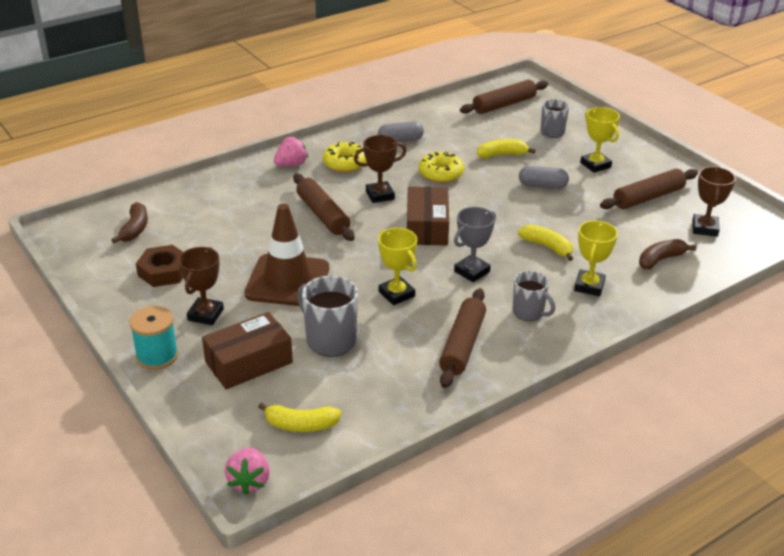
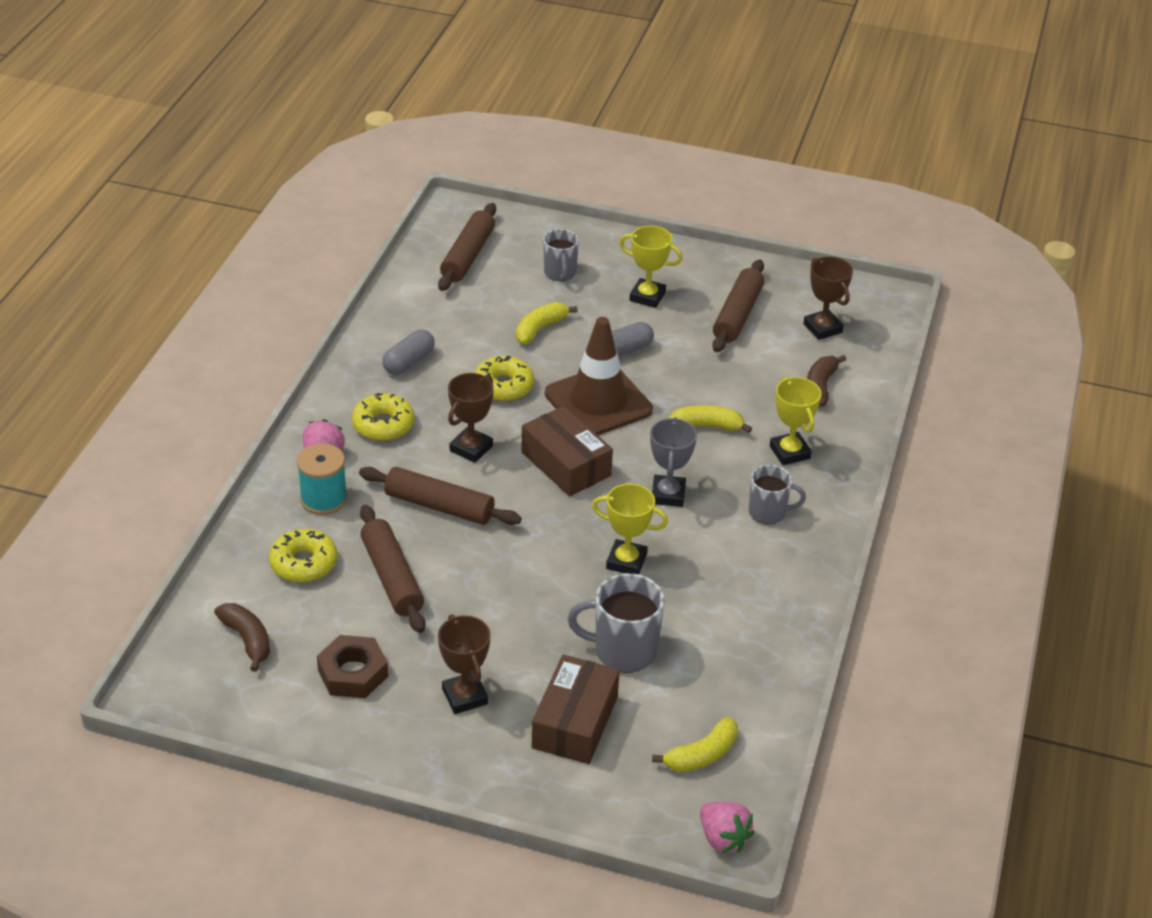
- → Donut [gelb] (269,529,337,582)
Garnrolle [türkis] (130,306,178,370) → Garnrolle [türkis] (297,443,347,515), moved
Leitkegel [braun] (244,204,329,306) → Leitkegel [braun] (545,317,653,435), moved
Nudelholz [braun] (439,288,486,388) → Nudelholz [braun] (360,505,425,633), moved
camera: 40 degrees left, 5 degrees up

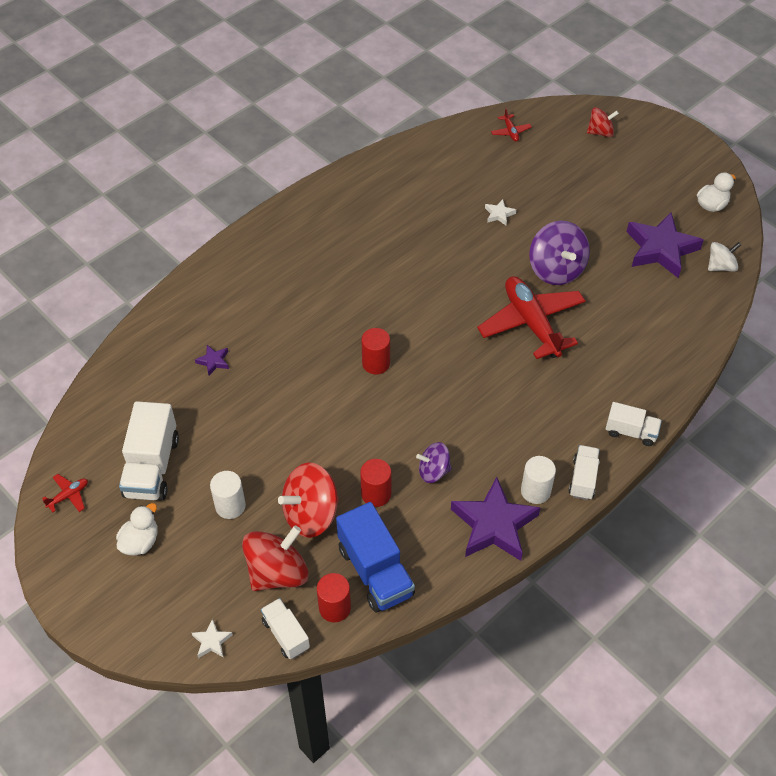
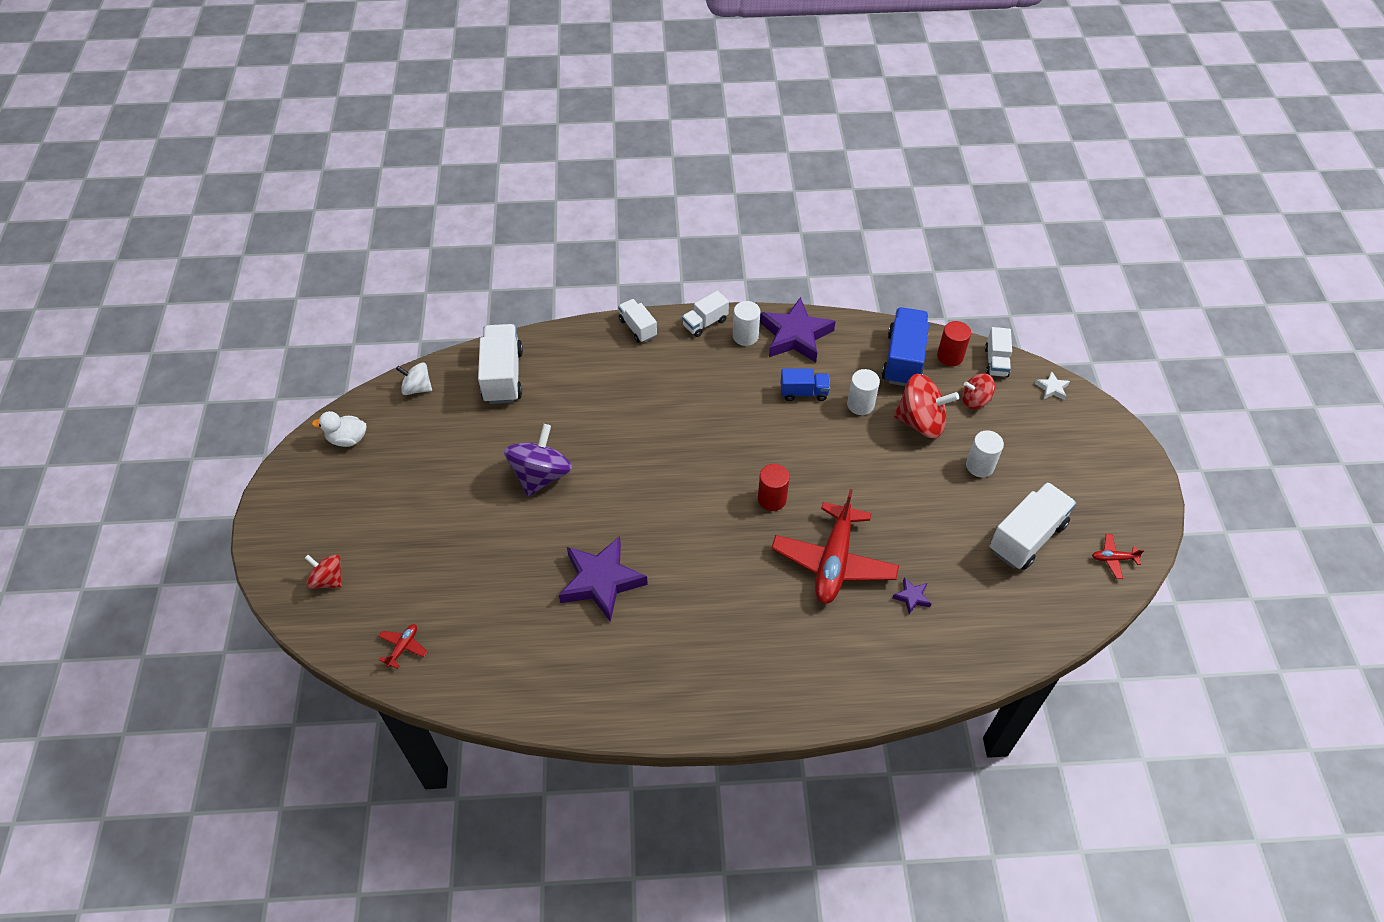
Ente [weiß] (116,503,158,556) → -
Stern [weiß] (485,199,516,226) → -
- → Lastwagen [weiß] (478,324,523,404)
Flugzeug [rot] (477,276,586,359) → Flugzeug [rot] (771,489,899,604), moved
Stern [lila] (627,212,704,278) → Stern [lila] (559,536,648,622), moved
Kreisel [lila] (416,442,452,483) → Lastwagen [blau] (780,368,830,401)
Vollzylinder [rot] (360,459,391,507) → Vollzylinder [weiß] (847,369,880,415)
Kreisel [rot] (242,526,309,591) → Kreisel [rot] (962,373,995,409), x0.59
camera: 140 degrees left, 0 degrees up

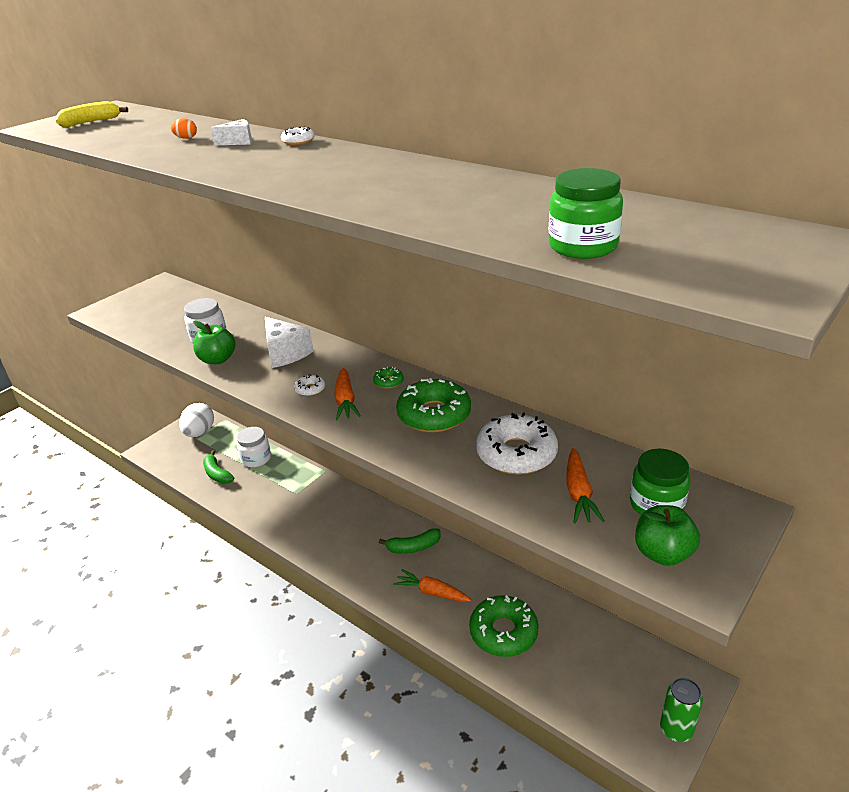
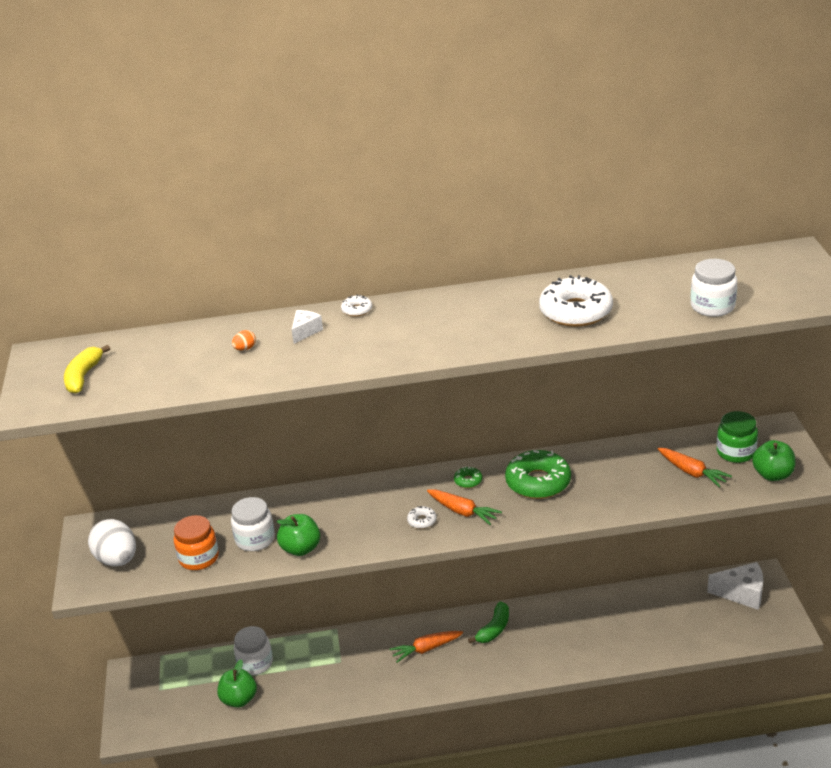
Donut [grün] (469,595,539,657) → -
Dose [grün] (660,678,703,742) → -
- → Einmachglas [orange] (174,515,219,570)
Ei [weiß] (179,403,214,437) → Ei [weiß] (88,519,136,567), moved
Käse [weiß] (265,317,314,368) → Käse [weiß] (707,562,763,610), moved
Karotte [orange] (393,569,471,602) → Karotte [orange] (390,631,463,663), moved
Donut [weiß] (476,413,558,475) → Donut [weiß] (539,275,613,327), moved
Banane [grün] (203,451,234,484) → Apfel [grün] (217,660,257,708)
Einmachglas [grün] (549,168,623,259) → Einmachglas [weiß] (691,259,737,317)
camera: 45 degrees left, 0 degrees up

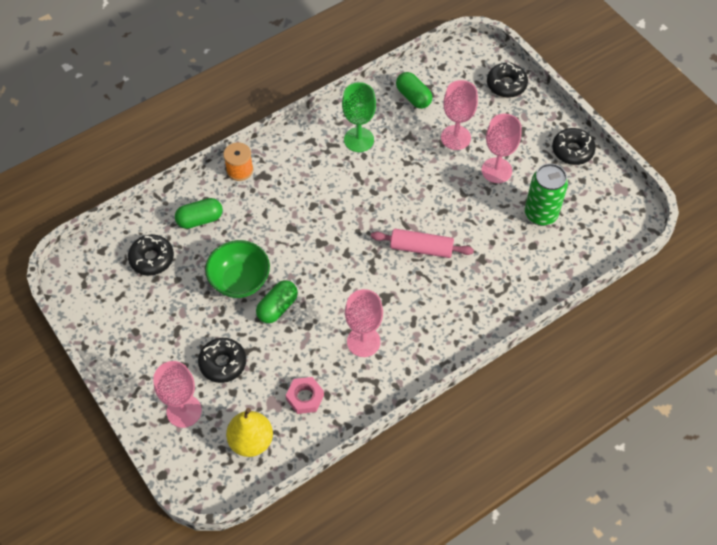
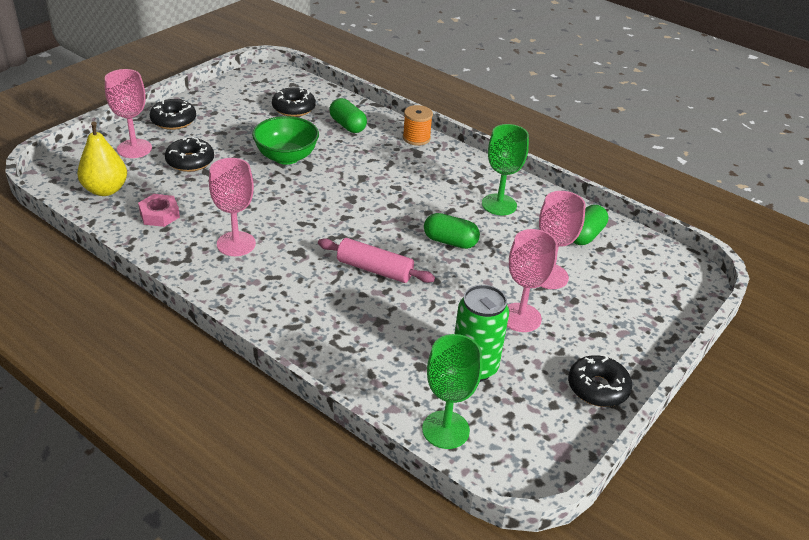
- → Kelch [grün] (422,334,482,449)
Kapsel [grün] (256,280,298,323) → Kapsel [grün] (424,213,480,249), moved
Donut [schwarz] (487,63,528,98) → Donut [schwarz] (150,99,196,130), moved
Nudelholz [rosa] (371,229,474,258) → Nudelholz [rosa] (318,238,435,283), 60 degrees counterclockwise
camera: 70 degrees right, 20 degrees down

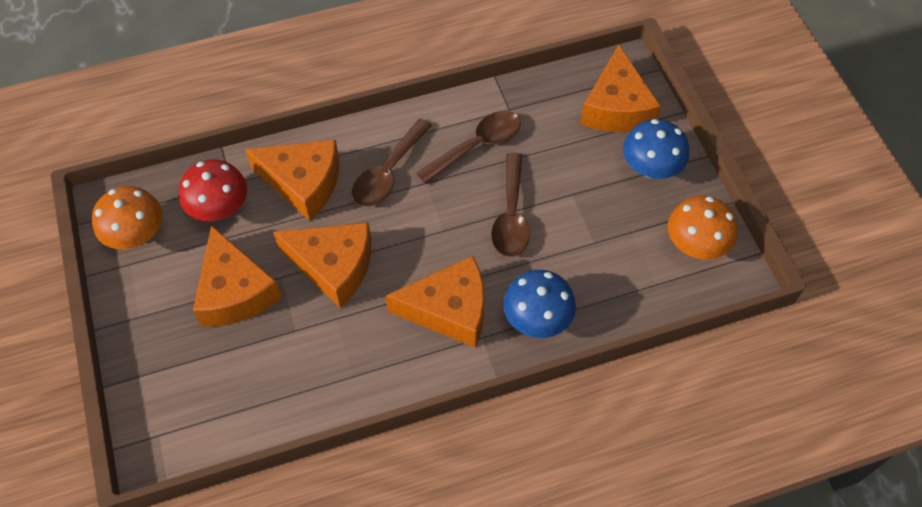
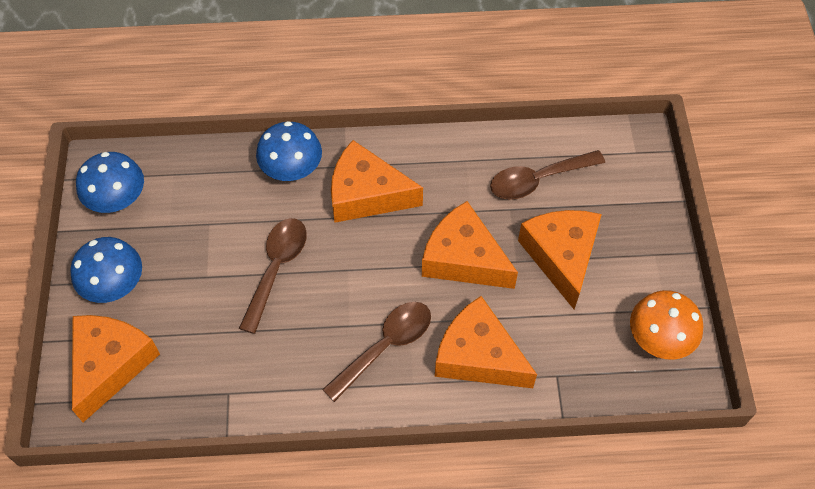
Pilz [rot] (179,159,247,221) → -
Löffel [braun] (417,111,521,184) → Löffel [braun] (490,150,605,199), moved
Pilz [orange] (668,196,738,259) → Pilz [blau] (76,152,144,213)
camera: 165 degrees left, 0 degrees up

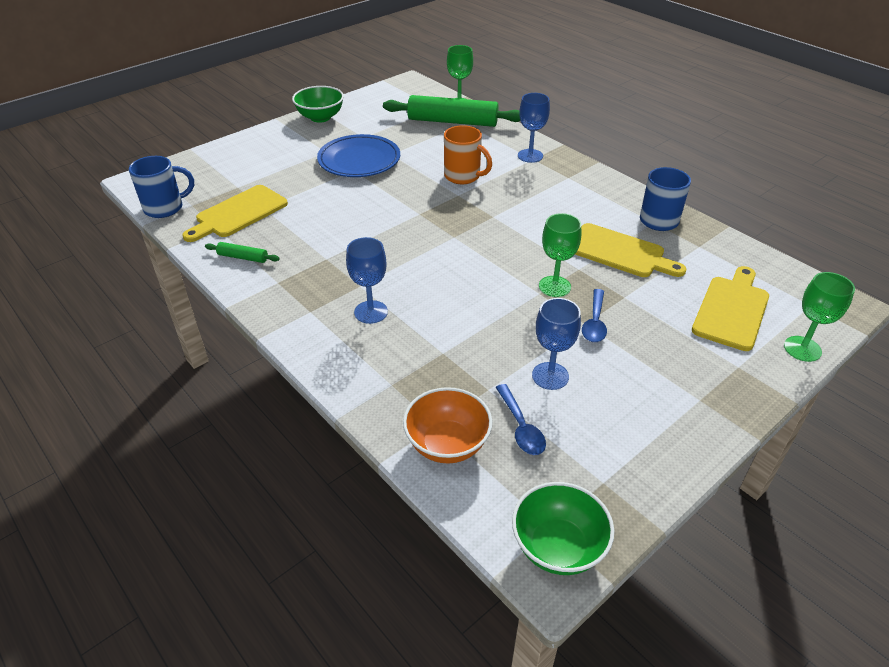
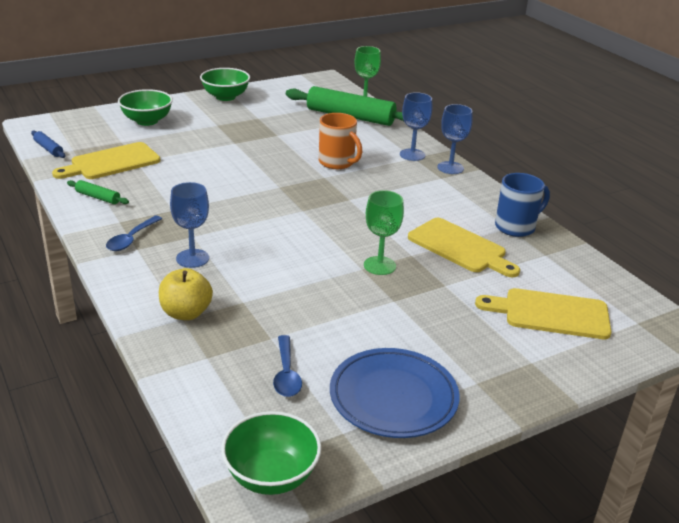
Schüssel [orange] (403,387,492,464) → -
Kelch [grün] (784,272,855,362) → -
- → Schüssel [grün] (118,89,173,126)
- → Apfel [gelb] (159,268,213,320)
Teller [blau] (317,134,400,177) → Teller [blau] (330,348,460,438), moved
Kelch [blau] (532,298,581,390) → Kelch [blau] (438,104,473,174), moved
Löffel [blau] (582,289,607,342) → Löffel [blau] (106,216,162,251), moved
Tasse [blau] (129,156,194,218) → Nudelholz [blau] (31,131,65,158)
Schneidebrett [gelb] (692,266,769,351) → Schneidebrett [gelb] (475,288,612,339), 120 degrees counterclockwise
camera: 10 degrees right, 10 degrees down

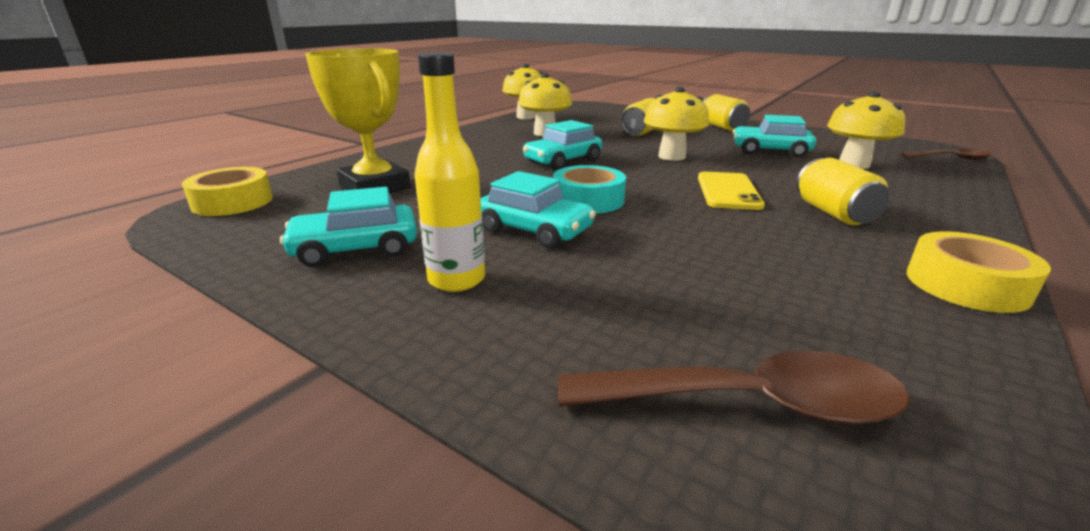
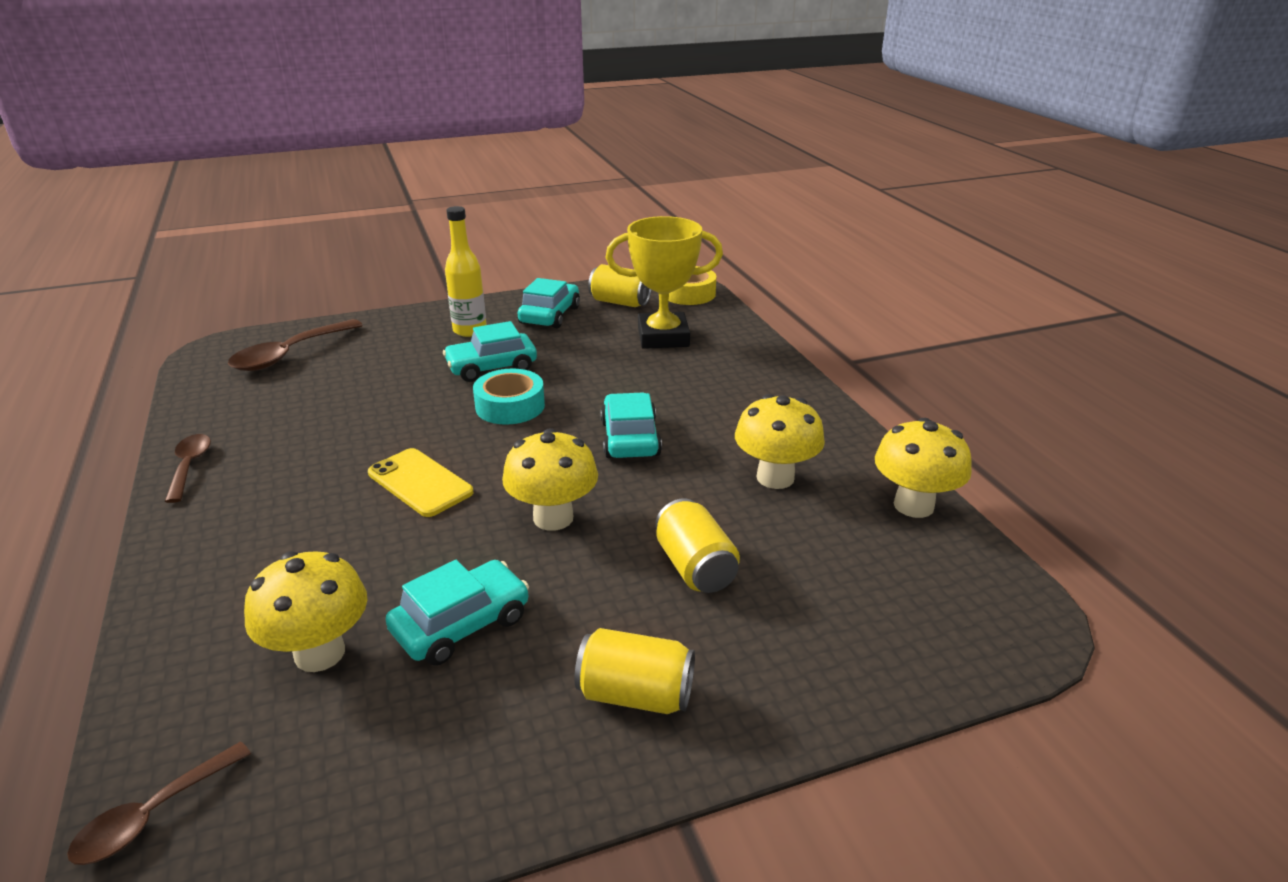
Dose [gelb] (796,158,890,225) → Dose [gelb] (588,264,652,307), moved
Klebeband [gelb] (907,231,1051,313) → Löffel [braun] (165,434,211,503)
camera: 125 degrees right, 5 degrees up

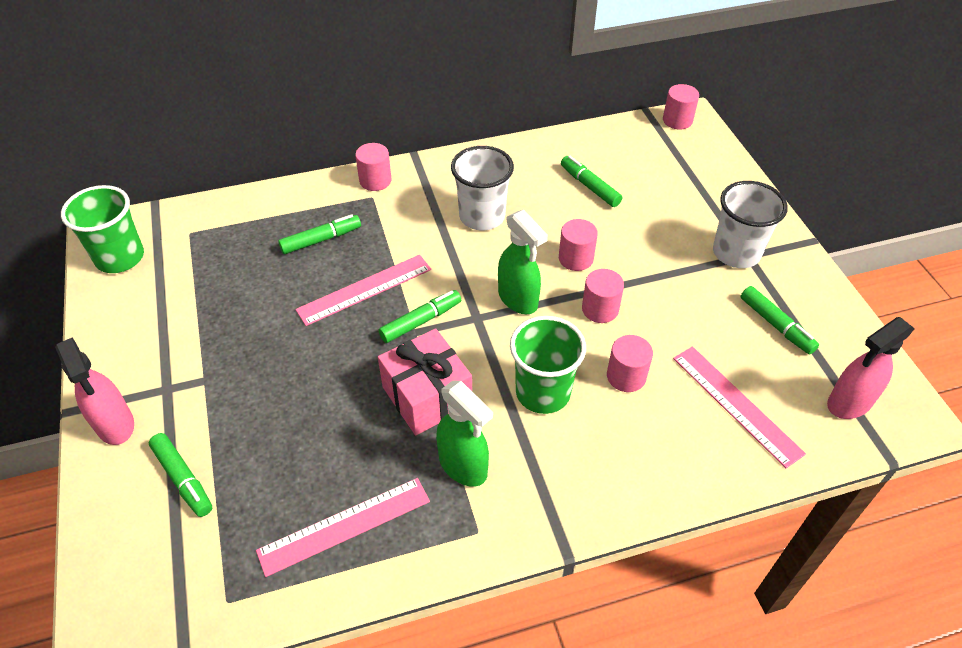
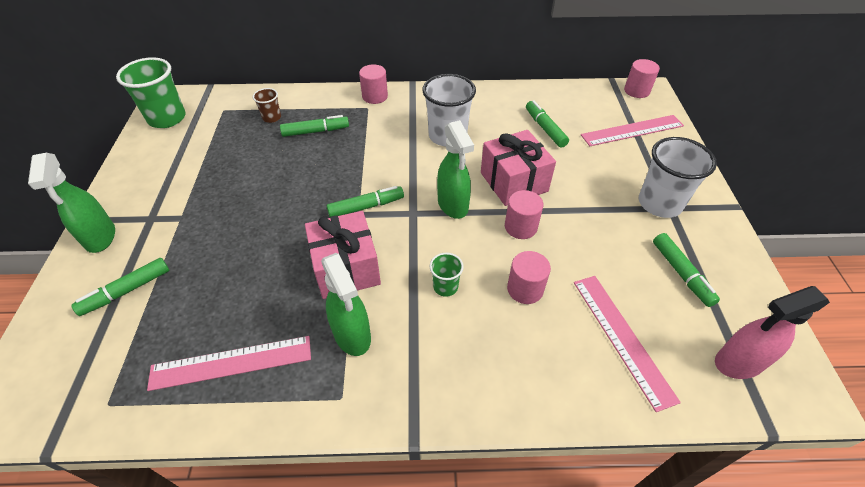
- → Becher [braun] (253,88,281,123)
Lineal [rosa] (295,255,431,326) → Lineal [rosa] (581,115,684,146), moved
Vollzylinder [rosa] (559,219,598,271) → Geschenk [rosa] (481,130,556,206)
Sprühflasche [rosa] (55,337,134,445) → Sprühflasche [grün] (28,153,115,253)
Filzstift [grün] (149,433,212,517) → Filzstift [grün] (71,258,169,316), 75 degrees clockwise
Becher [grün] (510,316,586,414) → Becher [grün] (430,253,464,297), x0.50
camera: 15 degrees right, 0 degrees up

